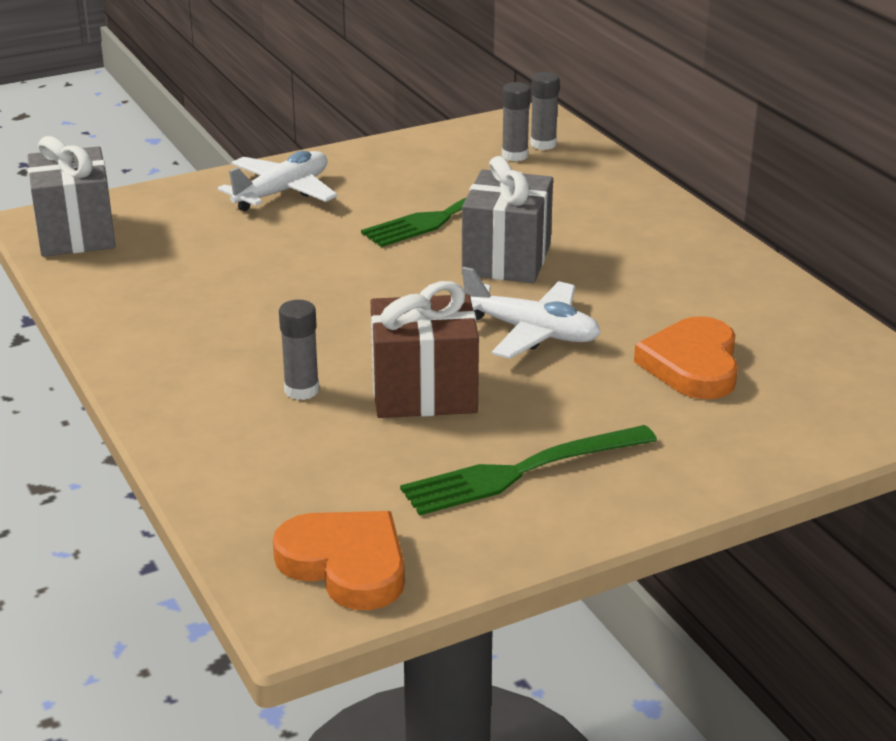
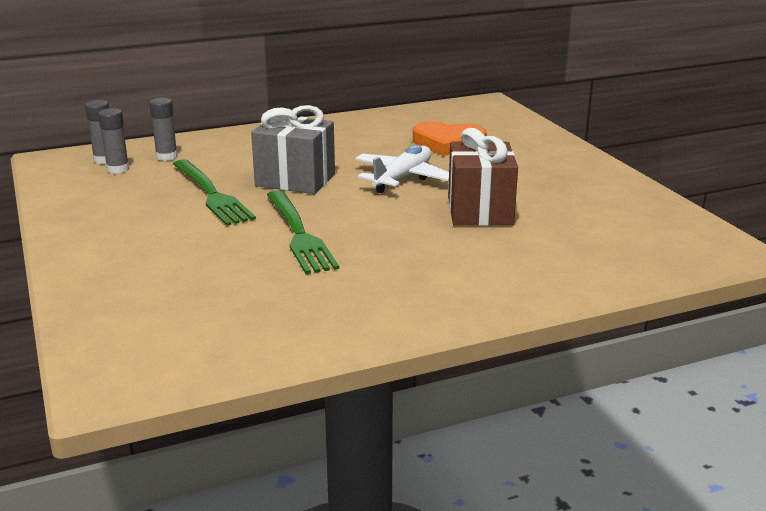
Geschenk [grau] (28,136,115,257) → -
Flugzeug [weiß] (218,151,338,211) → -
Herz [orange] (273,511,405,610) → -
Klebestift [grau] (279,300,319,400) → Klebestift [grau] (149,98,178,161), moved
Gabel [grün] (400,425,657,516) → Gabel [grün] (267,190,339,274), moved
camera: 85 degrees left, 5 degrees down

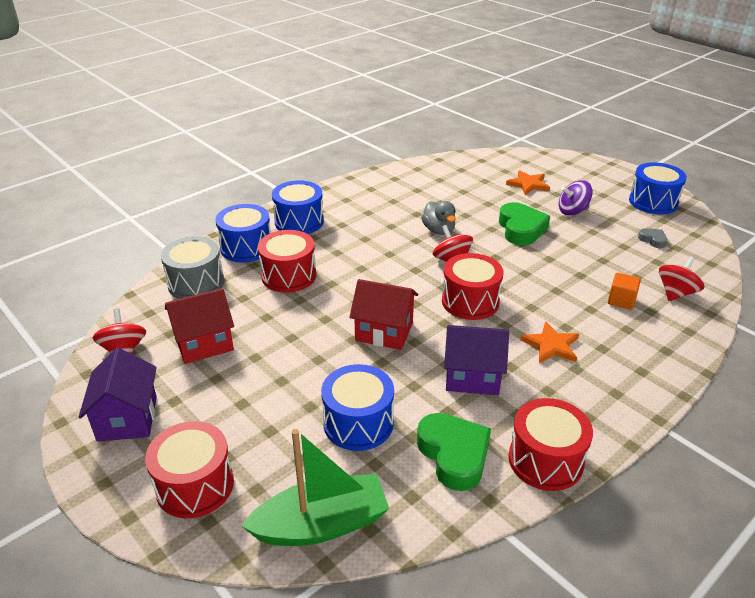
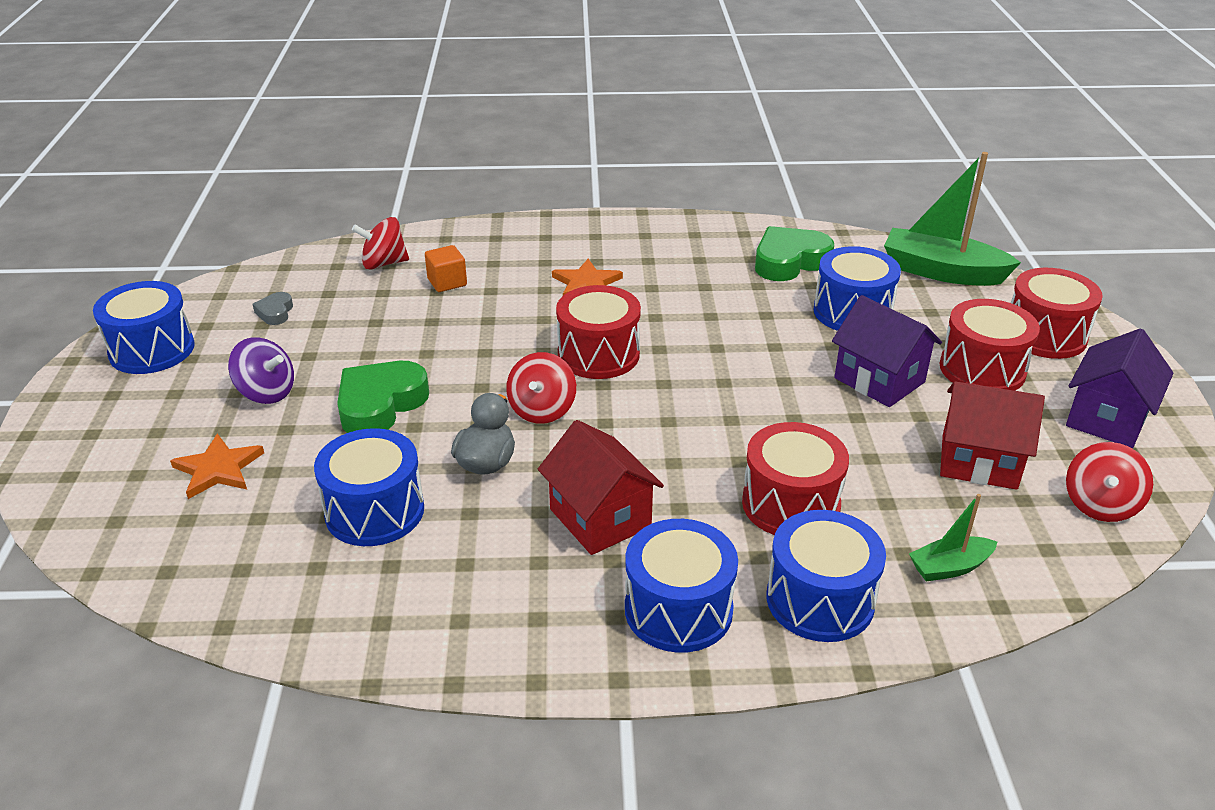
- → Trommel [blau] (314,428,424,546)
Haus [rot] (349,279,418,350) → Haus [rot] (538,420,664,555), moved
Haus [lila] (444,325,509,395) → Haus [lila] (832,295,942,407), moved
Trommel [rot] (509,398,593,491) → Trommel [rot] (940,299,1040,391), moved
Trommel [grau] (161,237,224,299) → Boot [grün] (909,494,997,582)
Herz [grün] (417,413,491,491) → Herz [grün] (755,226,834,281), 45 degrees clockwise
camera: 140 degrees left, 0 degrees up

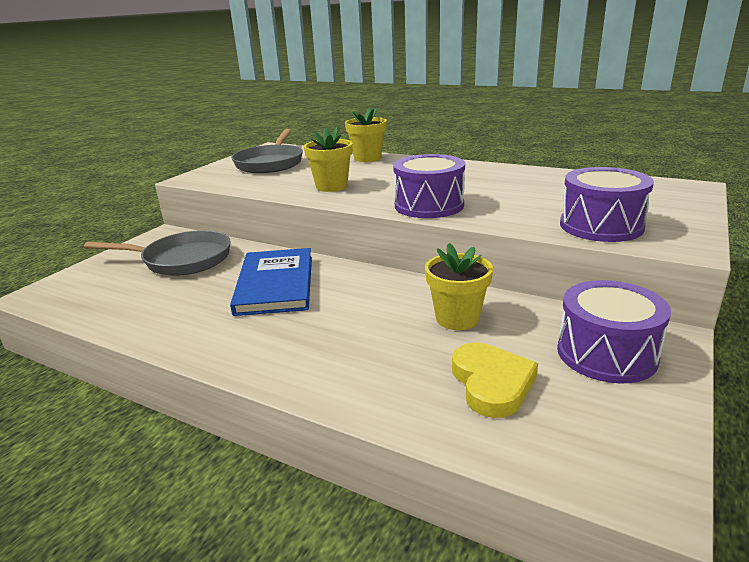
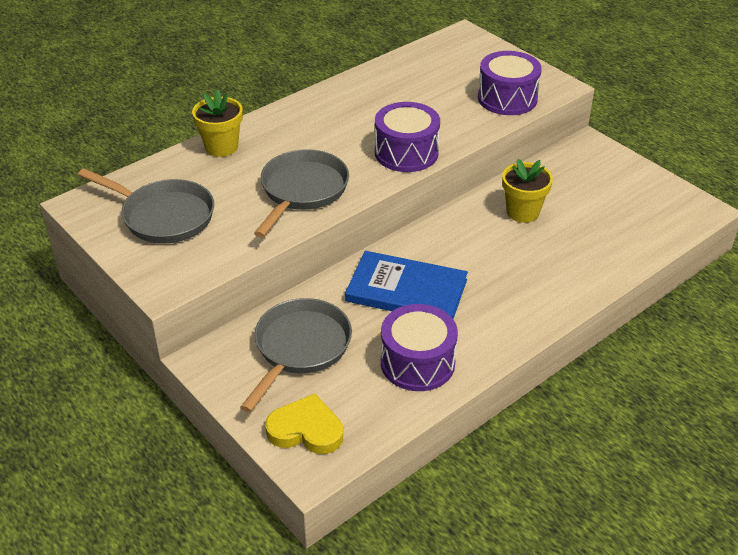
Herz [gelb] (452,343,538,418) → Herz [gelb] (265,394,343,454), moved
Trommel [lila] (557,280,671,384) → Trommel [lila] (381,304,458,391), moved
Blumentopf [gelb] (304,127,353,192) → Pfanne [grau] (254,149,349,237)
camera: 70 degrees left, 15 degrees up

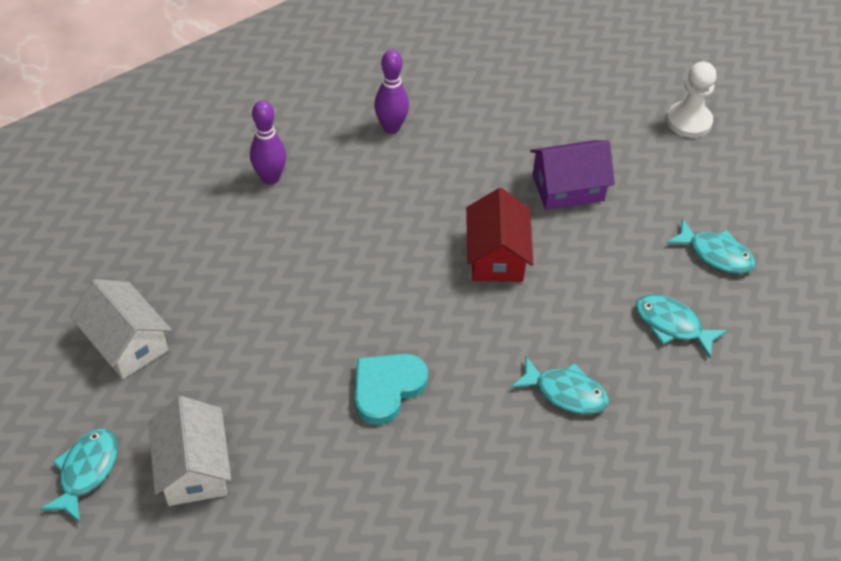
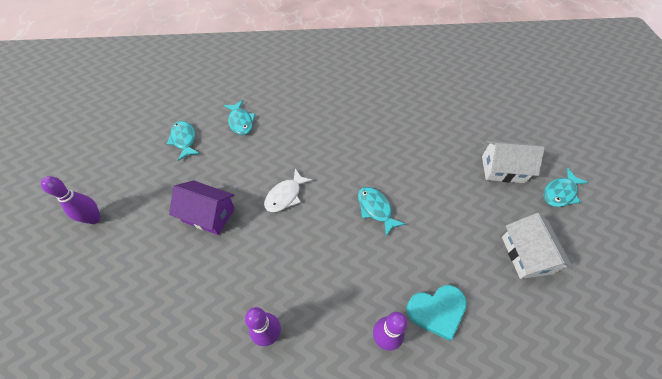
Herz [türkis] (355,354,428,425) → Herz [türkis] (406,285,467,341), moved
Fisch [türkis] (511,356,609,414) → Fisch [türkis] (358,187,406,236), moved
Haus [rot] (466,188,533,282) → Fisch [weiß] (264,168,313,212)
Bauer [weiß] (667,62,717,138) → Bowlingkegel [lila] (41,176,101,224)
Haus [weiß] (148,396,231,506) → Haus [weiß] (482,141,545,183), 75 degrees clockwise
camera: 145 degrees left, 5 degrees up

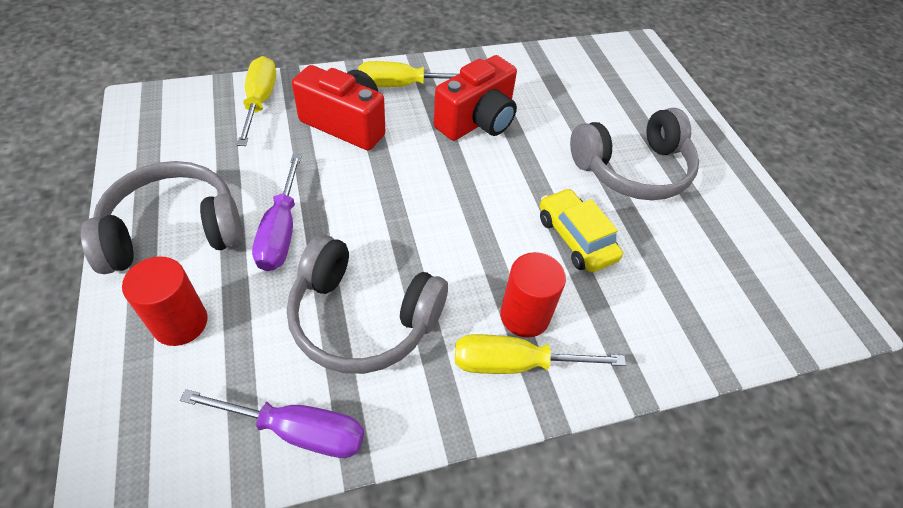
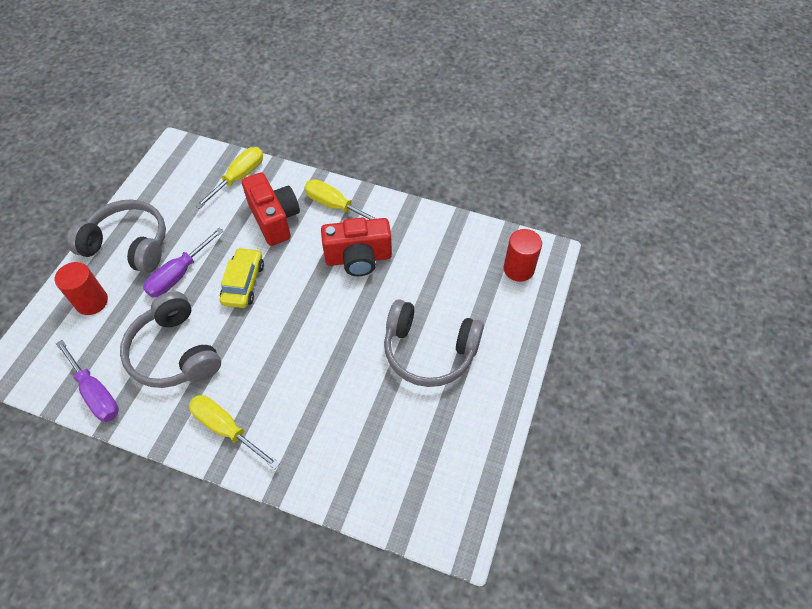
Vollzylinder [rot] (500,252,566,338) → Vollzylinder [rot] (504,229,542,282), moved
Auto [gelb] (540,188,623,272) → Auto [gelb] (220,247,264,308), moved
camera: 40 degrees right, 5 degrees up

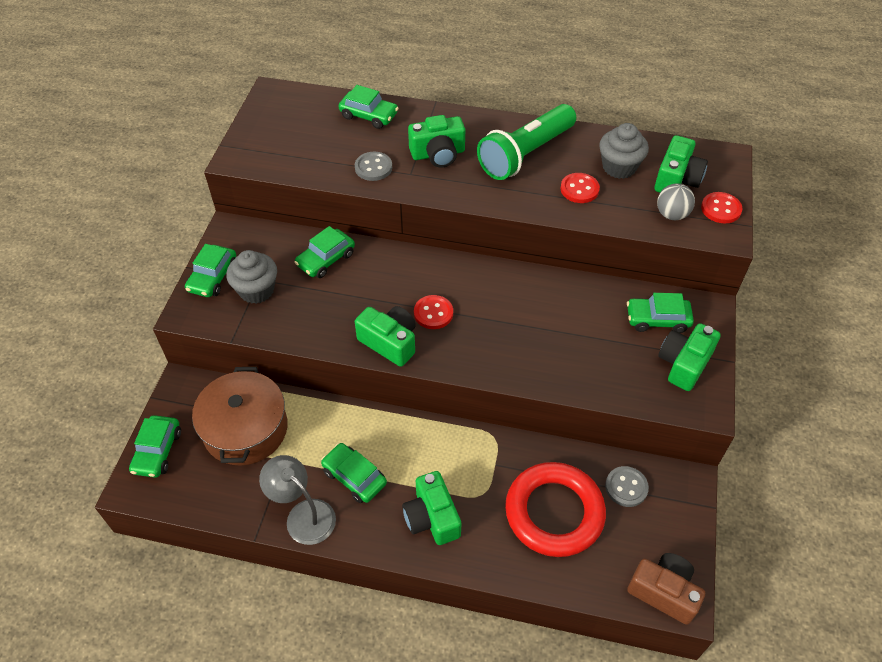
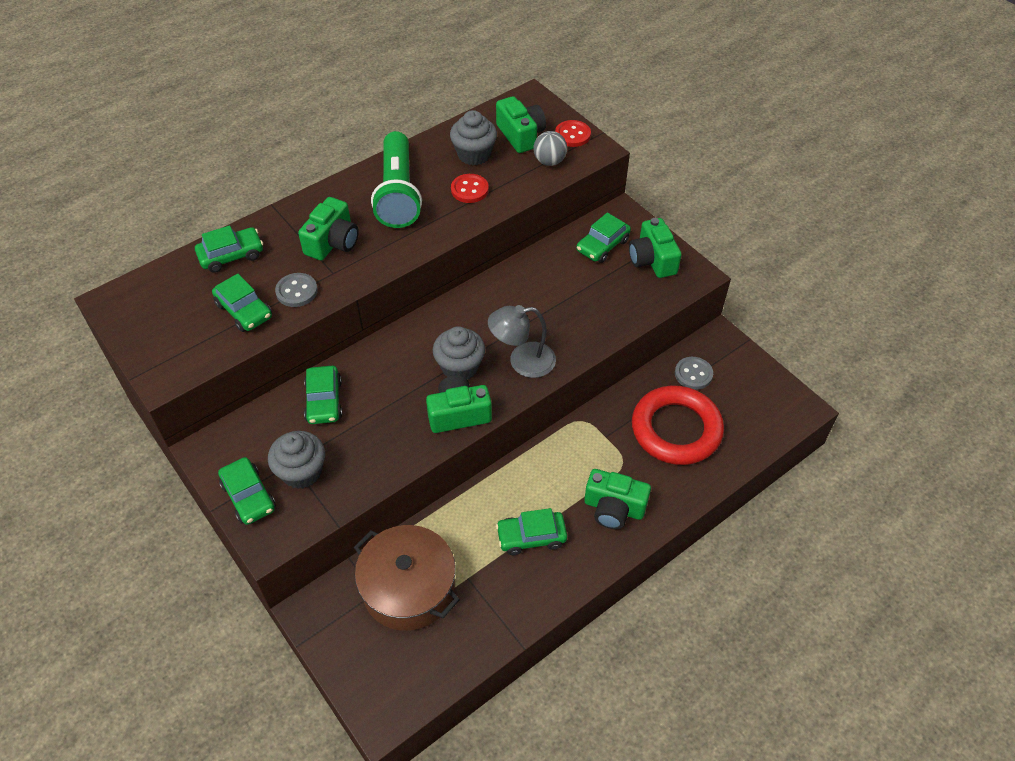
Kamera [braun] (627,553,705,625) → -
Auto [grün] (129,415,181,478) → Auto [grün] (212,274,272,332), moved
Lampe [grau] (259,455,336,545) → Lampe [grau] (488,305,556,378), moved
Knopf [rot] (414,295,453,329) → Muffin [grau] (433,326,485,379)
camera: 50 degrees left, 0 degrees up

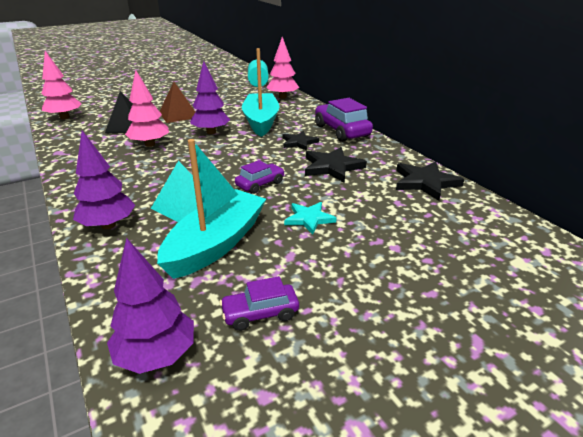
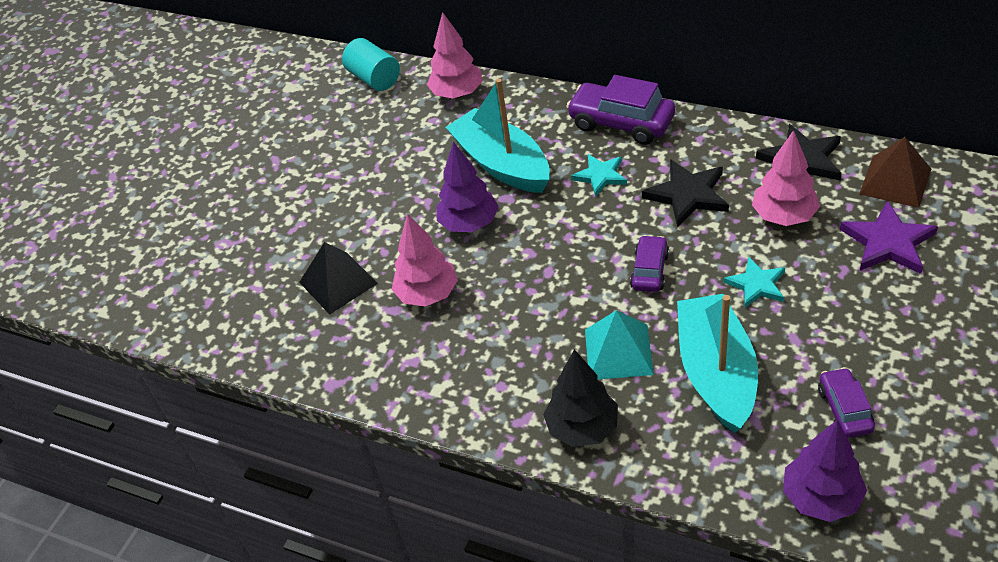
- → Stern [lila] (840,201,938,274)
Baum [rosa] (41,51,82,119) → Baum [rosa] (752,130,820,226), moved
Pyramide [braun] (160,82,195,123) → Pyramide [braun] (859,137,931,208), moved
Baum [lila] (73,130,135,229) → Baum [schwarz] (543,349,618,447)
Stern [schwarz] (283,131,319,151) → Stern [türkis] (571,154,627,197)
Auto [lila] (220,276,299,331) → Auto [lila] (818,367,875,438), 135 degrees clockwise
camera: 30 degrees left, 15 degrees up

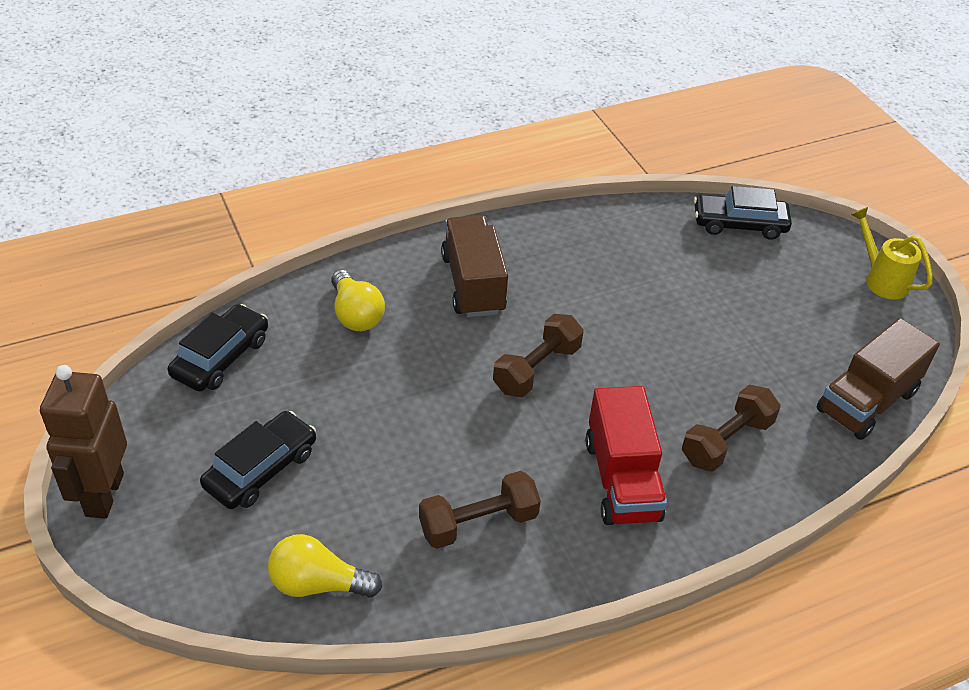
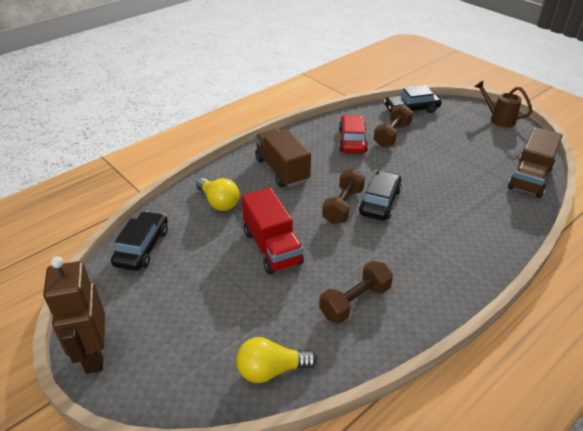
- → Auto [rot] (339,115,368,153)
Auto [schwarz] (200,411,316,509) → Auto [schwarz] (359,170,402,221), moved
Lastwagen [rot] (585,386,667,525) → Lastwagen [rot] (241,188,304,275), moved
Hantel [braun] (682,385,780,472) → Hantel [braun] (374,104,413,147), moved
Gießkanne [gelb] (851,207,933,299) → Gießkanne [braun] (474,81,532,128)
camera: 15 degrees left, 5 degrees down

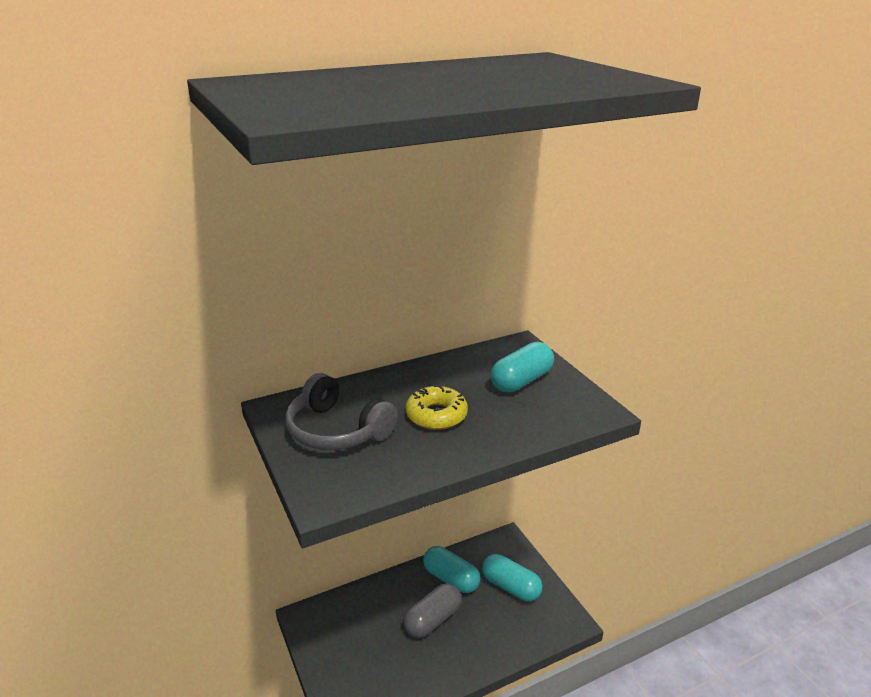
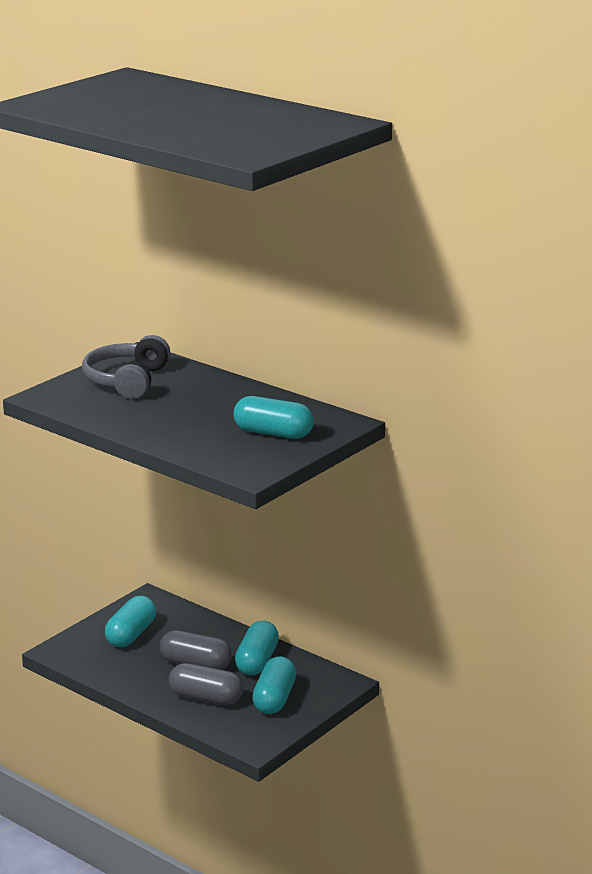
Donut [gelb] (406,385,468,430) → -
- → Kapsel [türkis] (105,596,156,647)
- → Kapsel [grau] (169,663,243,705)
camera: 65 degrees right, 5 degrees down

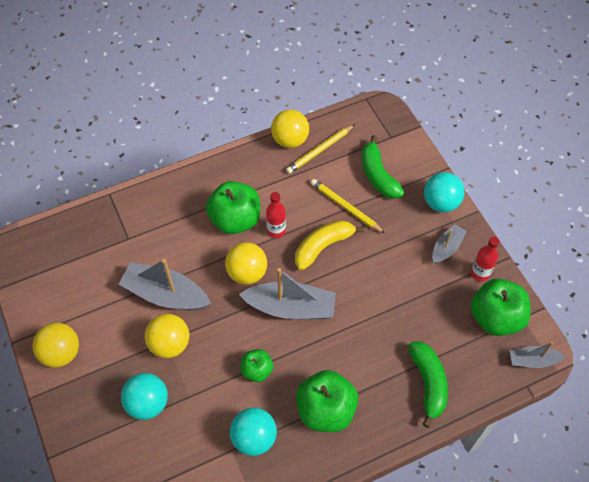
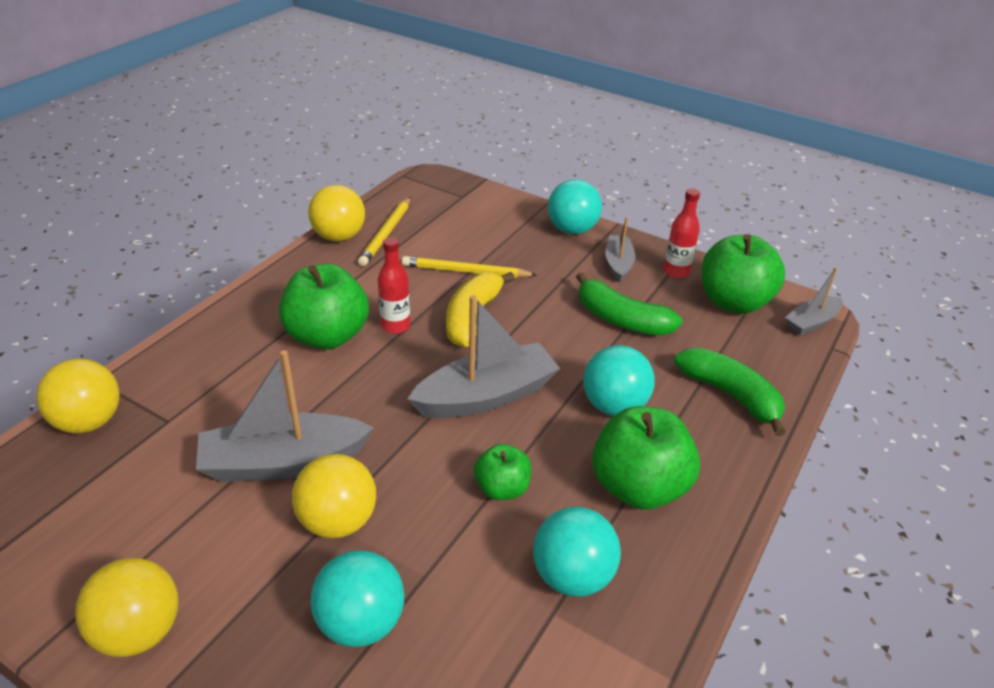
- → Ball [türkis] (583,345,655,416)
Ball [gelb] (225,242,267,285) → Ball [gelb] (36,359,120,434), moved
Banane [grün] (362,135,404,199) → Banane [grün] (576,272,683,336), moved
camera: 35 degrees left, 20 degrees down

